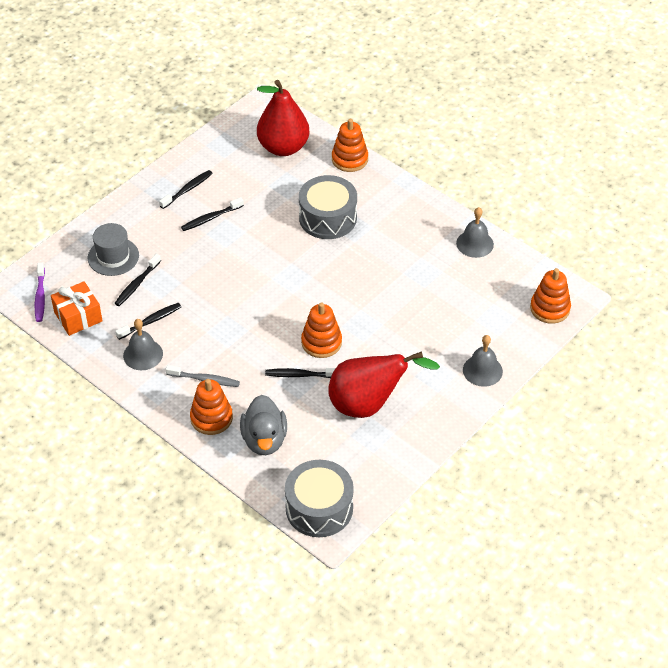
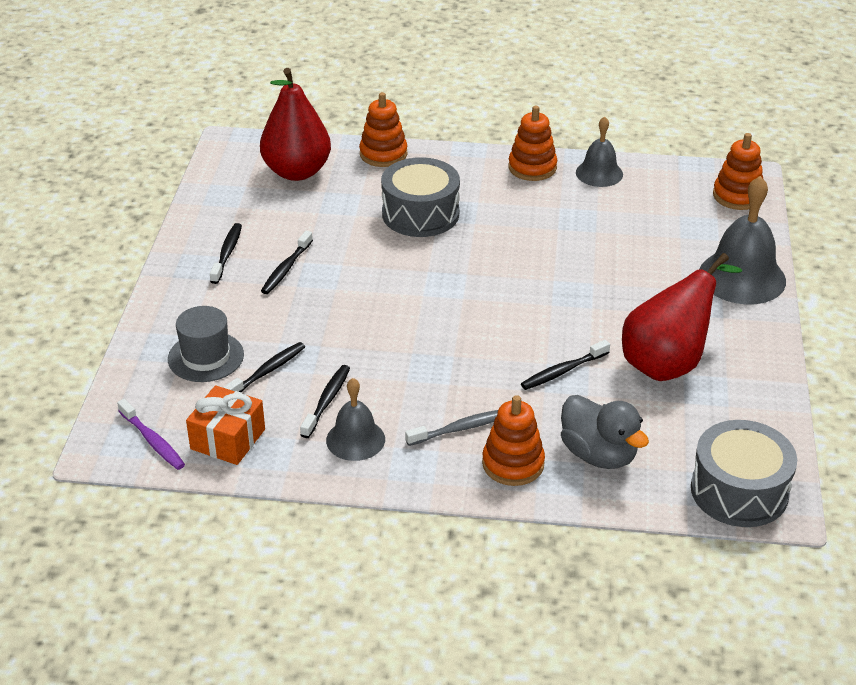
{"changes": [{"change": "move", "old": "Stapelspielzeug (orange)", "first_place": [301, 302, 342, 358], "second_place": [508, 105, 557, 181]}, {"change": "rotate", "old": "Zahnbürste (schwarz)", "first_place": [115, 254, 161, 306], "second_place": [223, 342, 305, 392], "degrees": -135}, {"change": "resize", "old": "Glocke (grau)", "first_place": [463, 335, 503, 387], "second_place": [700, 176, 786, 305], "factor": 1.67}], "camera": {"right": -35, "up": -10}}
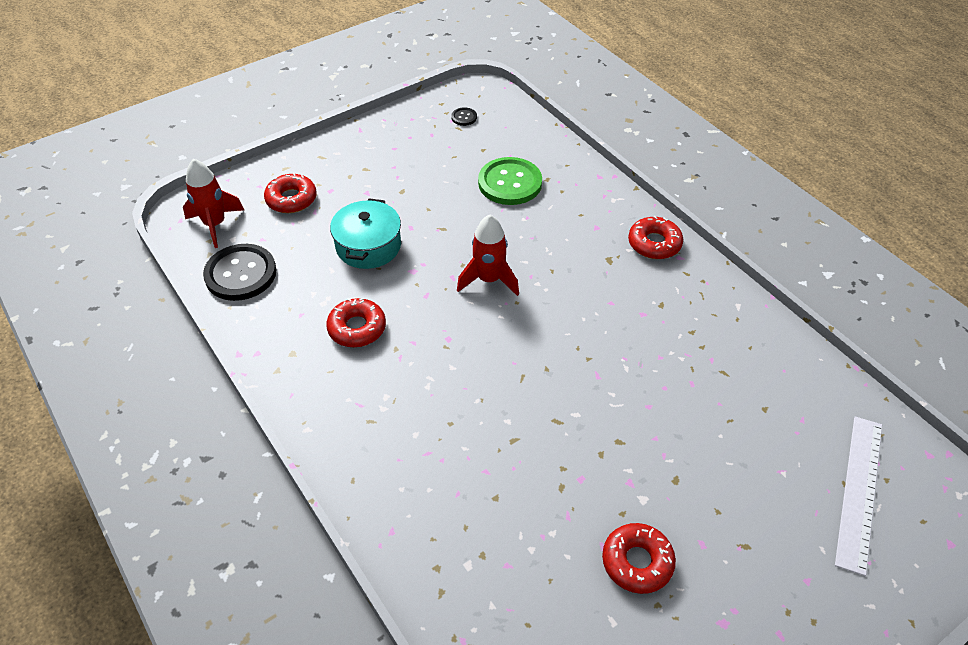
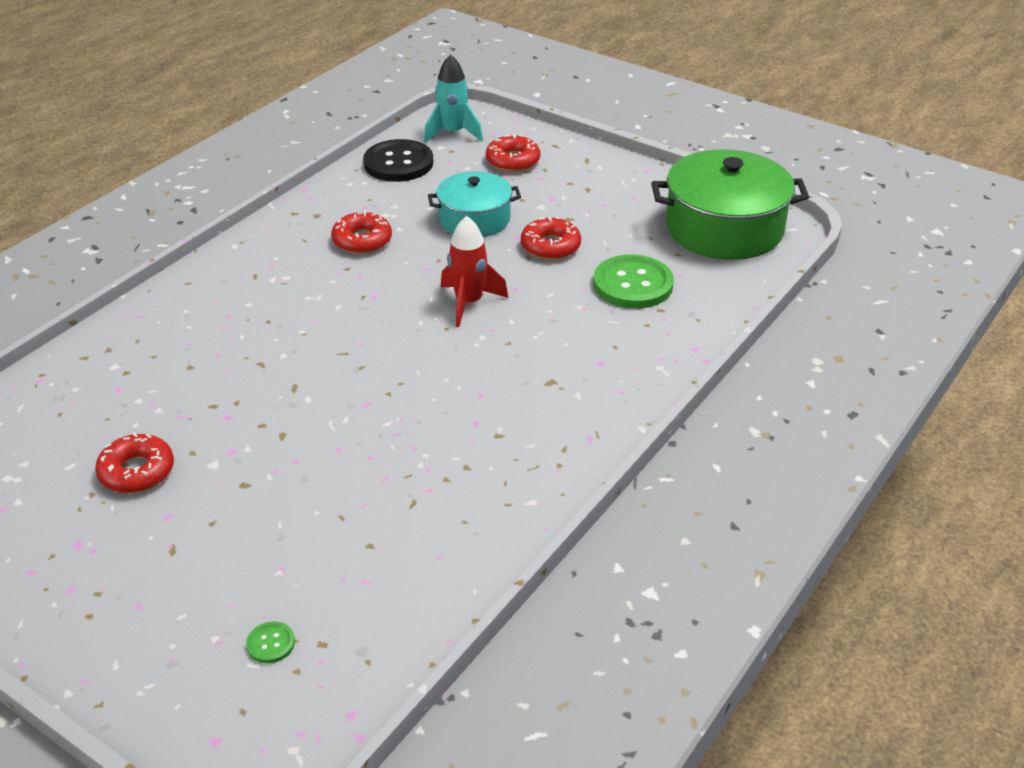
{"changes": [{"change": "move", "old": "Donut (rot)", "first_place": [628, 216, 683, 259], "second_place": [521, 216, 581, 260]}, {"change": "replace", "old": "Knopf (schwarz)", "new": "Kochtopf (grün)", "first_place": [451, 107, 477, 126], "second_place": [651, 149, 809, 260]}, {"change": "replace", "old": "Lineal (weiß)", "new": "Knopf (grün)", "first_place": [835, 417, 882, 576], "second_place": [246, 621, 295, 663]}, {"change": "recolor", "old": "Rakete (rot)", "new": "Rakete (türkis)", "first_place": [183, 159, 244, 248], "second_place": [424, 54, 483, 143]}], "camera": {"right": 70, "up": -10}}
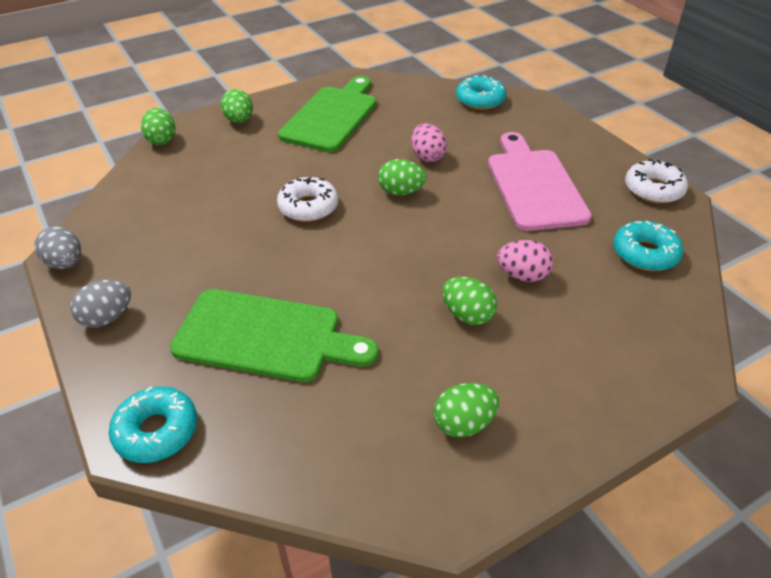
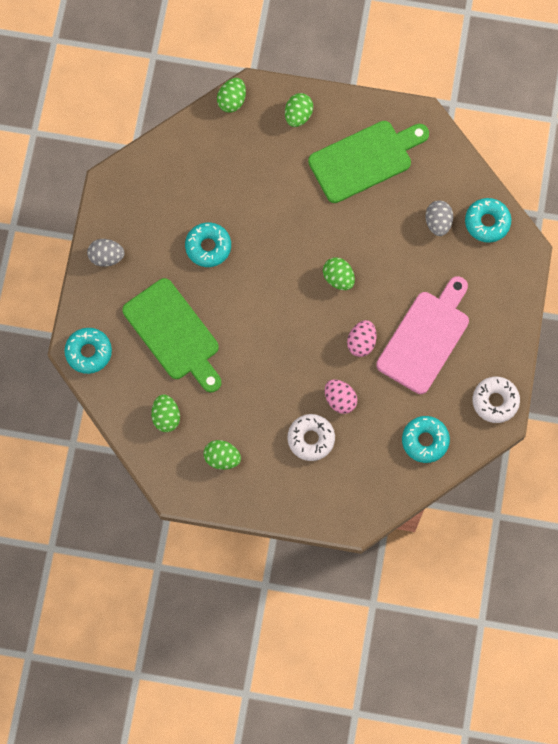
{"changes": [{"change": "insert", "new": "Donut (türkis)", "second_place": [185, 223, 231, 267]}, {"change": "move", "old": "Ei (grau)", "first_place": [34, 226, 81, 269], "second_place": [425, 201, 453, 236]}, {"change": "move", "old": "Donut (weiß)", "first_place": [277, 177, 338, 222], "second_place": [288, 414, 335, 461]}, {"change": "move", "old": "Ei (rosa)", "first_place": [411, 123, 447, 162], "second_place": [347, 320, 376, 357]}, {"change": "move", "old": "Ei (grün)", "first_place": [442, 277, 497, 325], "second_place": [151, 394, 180, 432]}], "camera": {"right": 40, "up": 30}}
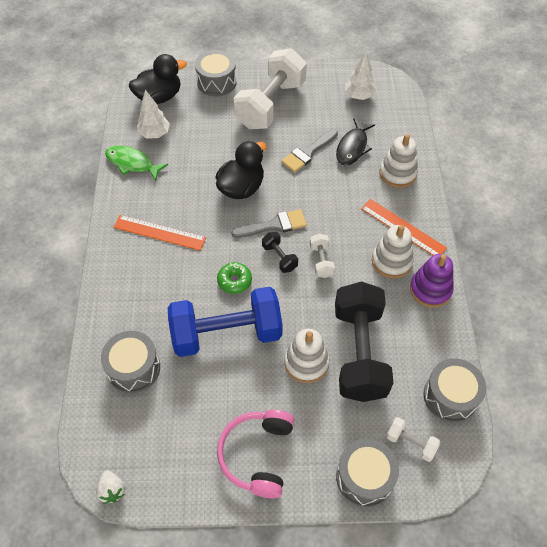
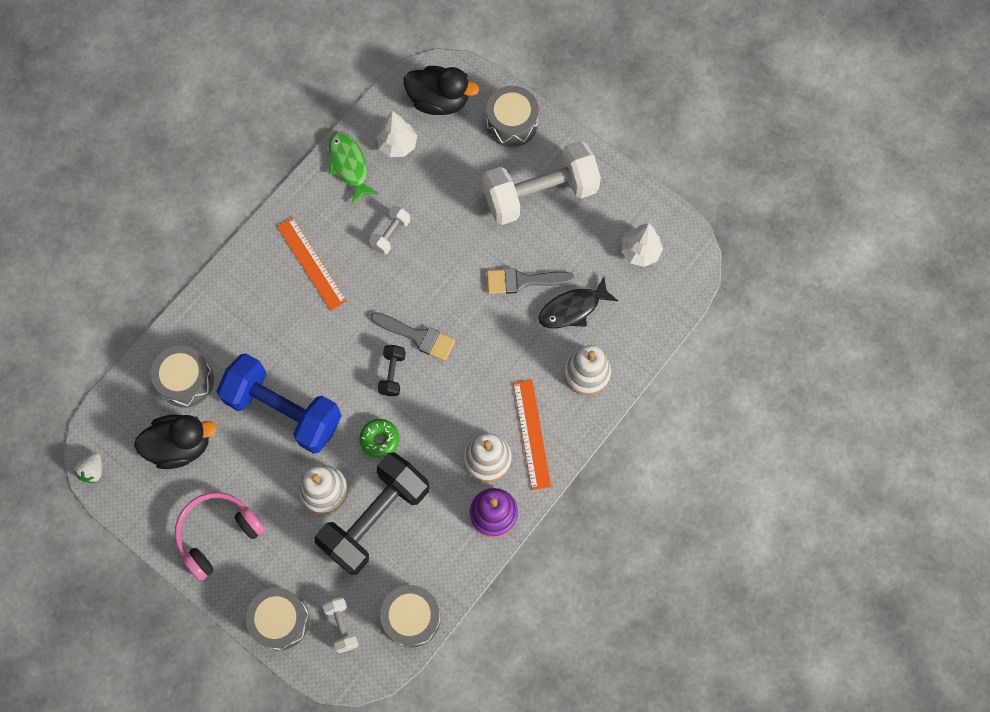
{"changes": [{"change": "move", "old": "Ente (schwarz)", "first_place": [216, 141, 266, 199], "second_place": [134, 415, 217, 469]}, {"change": "move", "old": "Donut (grün)", "first_place": [217, 262, 252, 294], "second_place": [359, 419, 399, 458]}, {"change": "move", "old": "Hantel (weiß)", "first_place": [310, 234, 335, 278], "second_place": [369, 206, 410, 254]}], "camera": {"right": 40, "up": 15}}
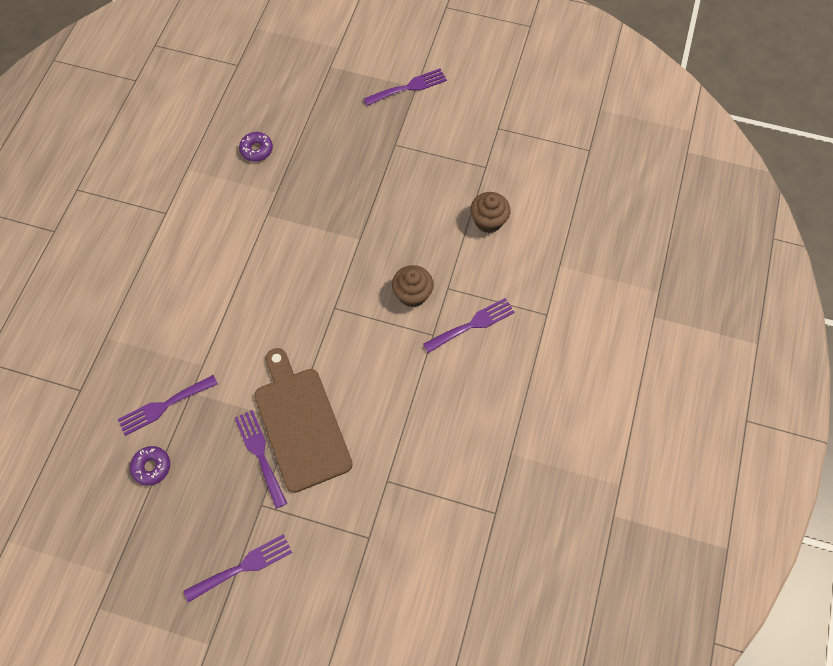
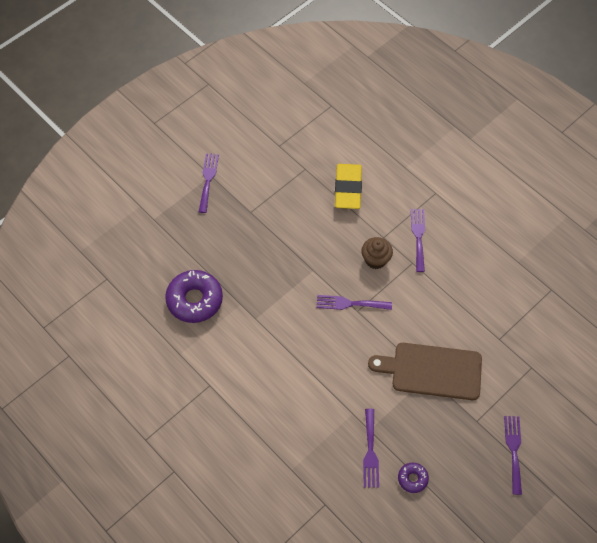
{"changes": [{"change": "move", "old": "Gabel (lila)", "first_place": [235, 410, 287, 509], "second_place": [316, 295, 392, 310]}, {"change": "replace", "old": "Muffin (braun)", "new": "Radiergummi (gelb)", "first_place": [470, 192, 511, 233], "second_place": [335, 164, 362, 209]}, {"change": "resize", "old": "Donut (lila)", "first_place": [239, 132, 273, 161], "second_place": [165, 270, 223, 323], "factor": 2.02}], "camera": {"right": -60, "up": -5}}
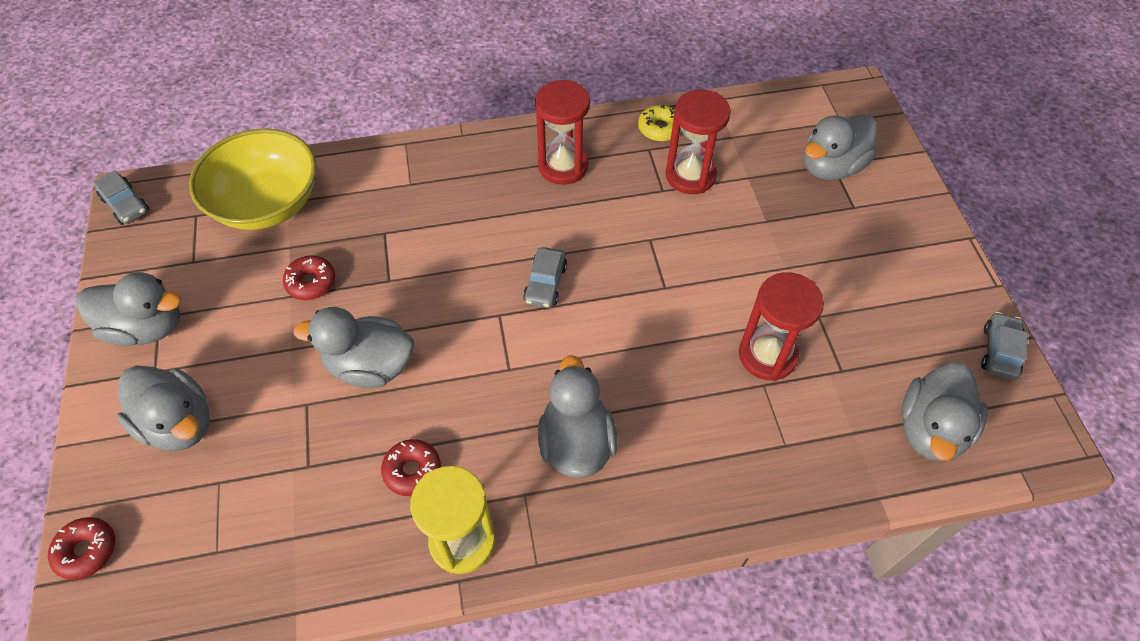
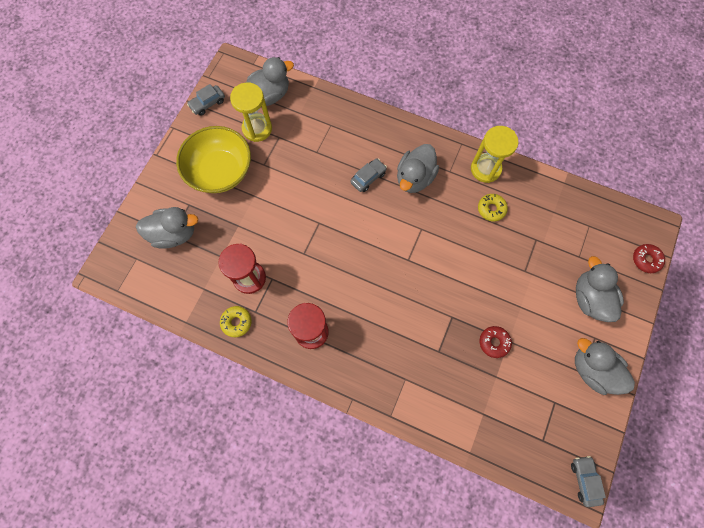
{"changes": [{"change": "delete", "old": "Ente (grau)", "first_place": [293, 307, 414, 388]}, {"change": "delete", "old": "Sanduhr (rot)", "first_place": [739, 272, 824, 381]}, {"change": "insert", "new": "Sanduhr (gelb)", "second_place": [230, 82, 272, 142]}, {"change": "move", "old": "Schüssel (gelb)", "first_place": [189, 129, 317, 230], "second_place": [176, 126, 251, 193]}, {"change": "move", "old": "Auto (grau)", "first_place": [523, 247, 567, 308], "second_place": [350, 158, 387, 192]}, {"change": "recolor", "old": "Donut (rot)", "new": "Donut (gelb)", "first_place": [381, 439, 441, 496], "second_place": [478, 194, 508, 221]}], "camera": {"right": -145, "up": 15}}
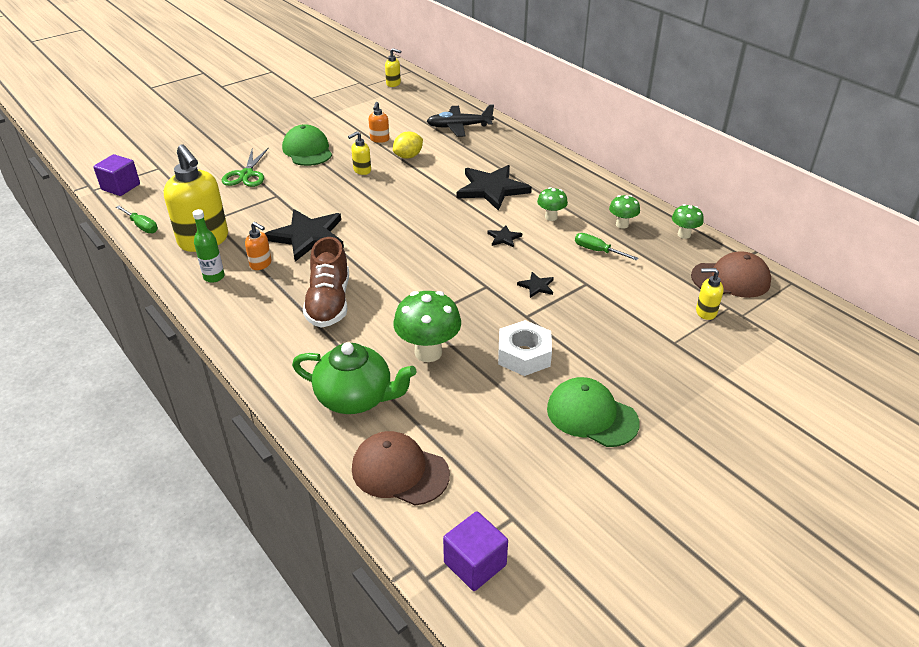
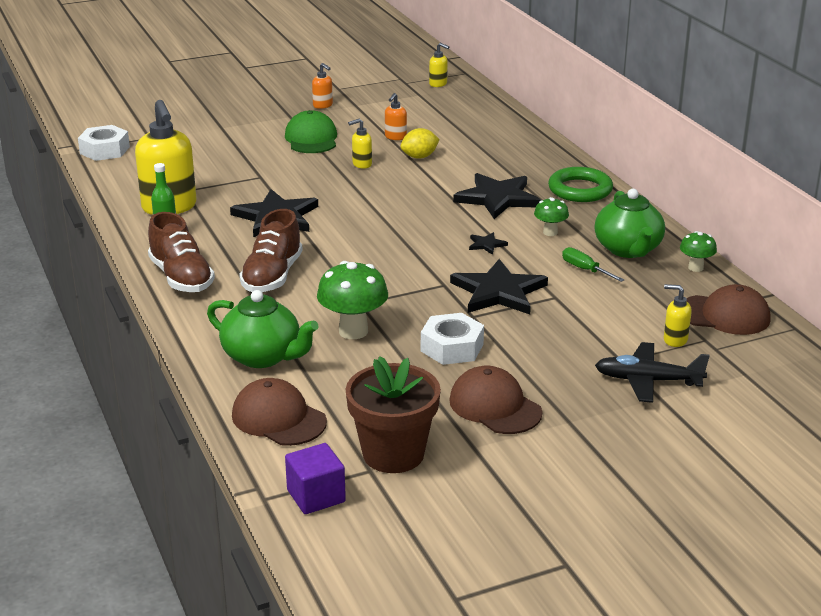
{"changes": [{"change": "delete", "old": "Schraubenzieher (grün)", "first_place": [116, 206, 158, 233]}, {"change": "delete", "old": "Schere (grün)", "first_place": [222, 147, 269, 187]}, {"change": "insert", "new": "Schuh (braun)", "second_place": [148, 212, 215, 292]}, {"change": "insert", "new": "Blumentopf (braun)", "second_place": [346, 356, 441, 473]}, {"change": "insert", "new": "Ring (grün)", "second_place": [548, 167, 613, 202]}, {"change": "move", "old": "Seifenspender (orange)", "first_place": [245, 222, 272, 270], "second_place": [312, 63, 333, 109]}, {"change": "move", "old": "Flugzeug (schwarz)", "first_place": [427, 104, 494, 137], "second_place": [595, 342, 710, 403]}, {"change": "replace", "old": "Kubus (lila)", "new": "Sechskantmutter (weiß)", "first_place": [93, 154, 140, 196], "second_place": [78, 125, 130, 161]}, {"change": "replace", "old": "Pilz (grün)", "new": "Teekanne (grün)", "first_place": [609, 195, 640, 229], "second_place": [594, 189, 665, 258]}, {"change": "recolor", "old": "Kappe (grün)", "new": "Kappe (braun)", "first_place": [547, 377, 640, 447], "second_place": [449, 366, 543, 434]}, {"change": "resize", "old": "Stern (schwarz)", "first_place": [517, 272, 554, 298], "second_place": [450, 259, 548, 314], "factor": 2.3}], "camera": {"right": 15, "up": -10}}
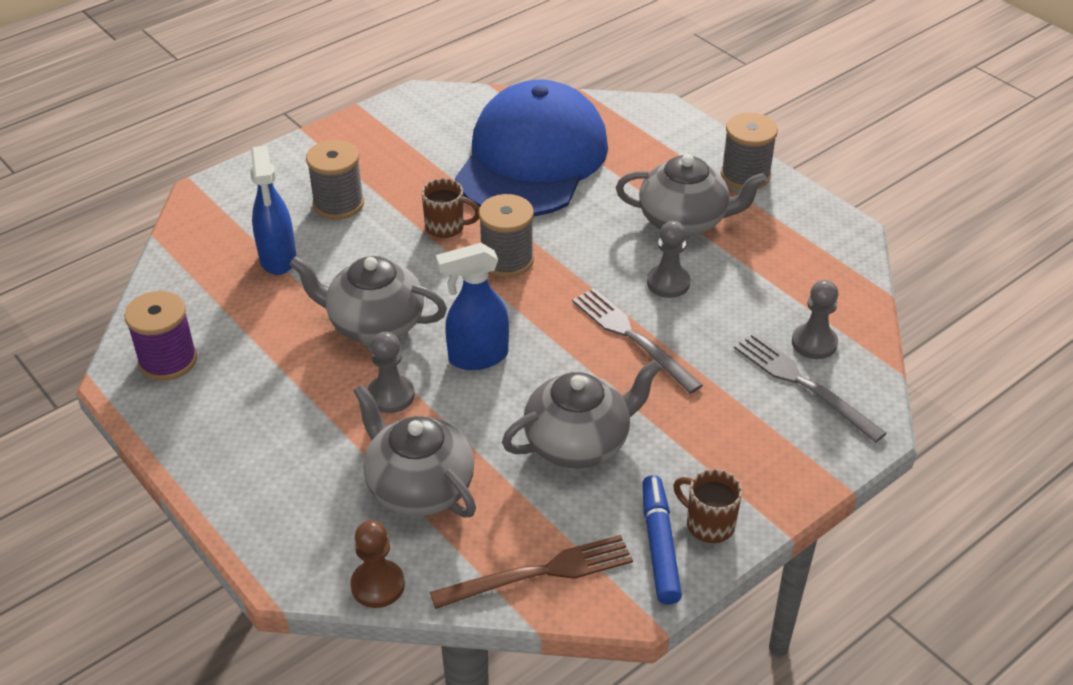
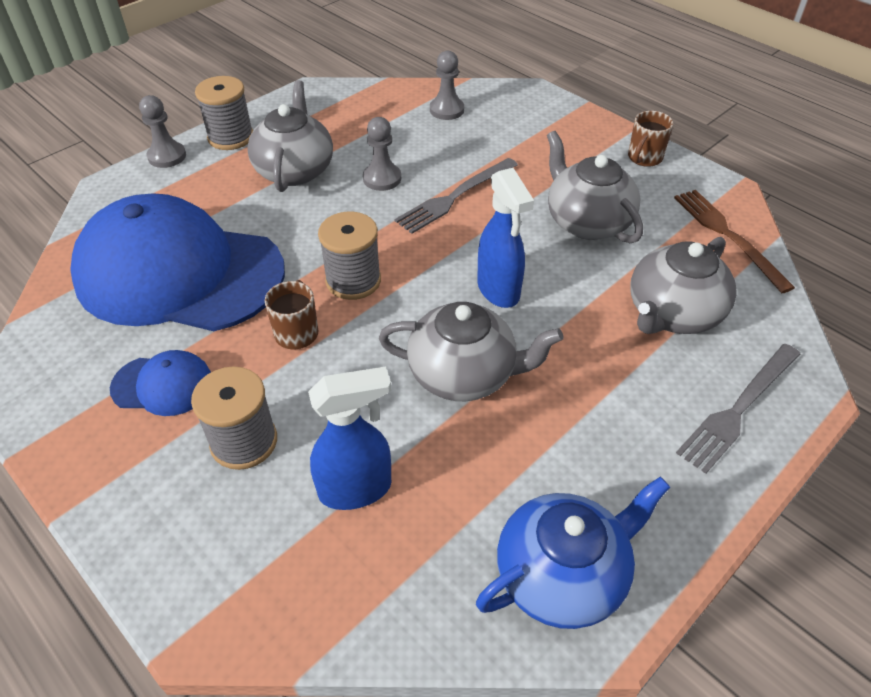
{"changes": [{"change": "delete", "old": "Bauer (braun)", "first_place": [350, 520, 405, 608]}, {"change": "delete", "old": "Filzstift (blau)", "first_place": [642, 475, 682, 605]}, {"change": "insert", "new": "Kappe (blau)", "second_place": [110, 350, 211, 416]}, {"change": "move", "old": "Bauer (grau)", "first_place": [367, 332, 415, 413], "second_place": [139, 95, 186, 168]}, {"change": "move", "old": "Gabel (grau)", "first_place": [734, 333, 887, 443], "second_place": [676, 344, 800, 474]}, {"change": "replace", "old": "Garnrolle (lila)", "new": "Teekanne (blau)", "first_place": [124, 291, 197, 381], "second_place": [476, 476, 670, 629]}, {"change": "rotate", "old": "Teekanne (grau)", "first_place": [289, 256, 447, 344], "second_place": [379, 302, 564, 401], "degrees": -90}], "camera": {"right": -95, "up": 5}}
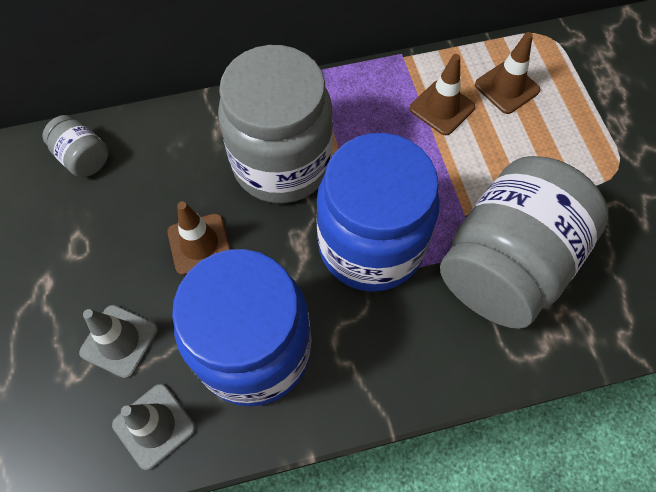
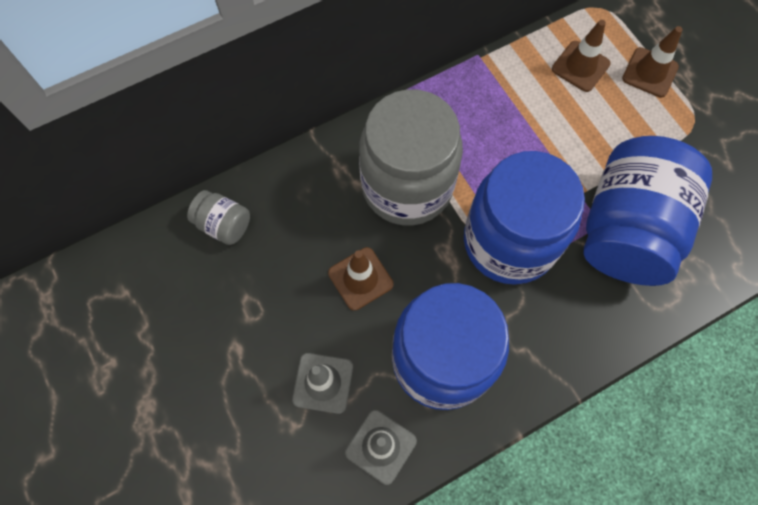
{"changes": [{"change": "move", "old": "Leitkegel (braun)", "first_place": [410, 54, 475, 135], "second_place": [622, 26, 683, 98]}, {"change": "recolor", "old": "Einmachglas (grau)", "new": "Einmachglas (blau)", "first_place": [440, 156, 608, 329], "second_place": [583, 136, 712, 286]}], "camera": {"right": -15, "up": 5}}
